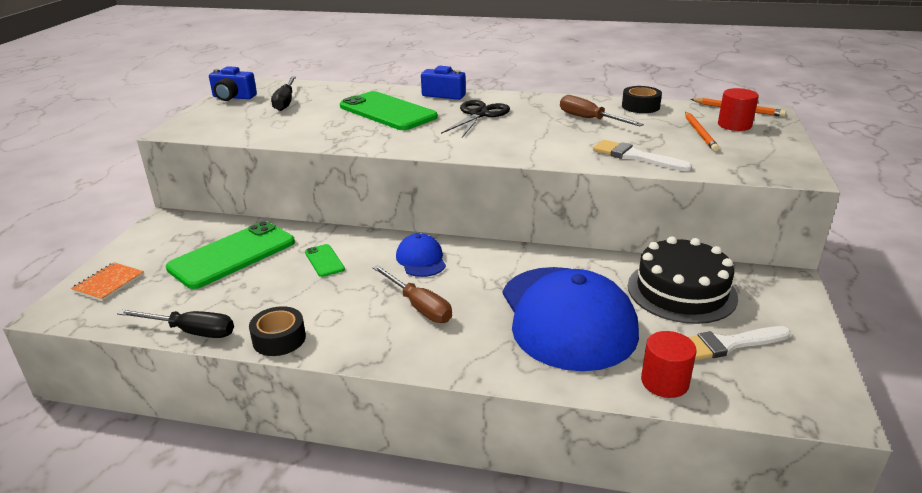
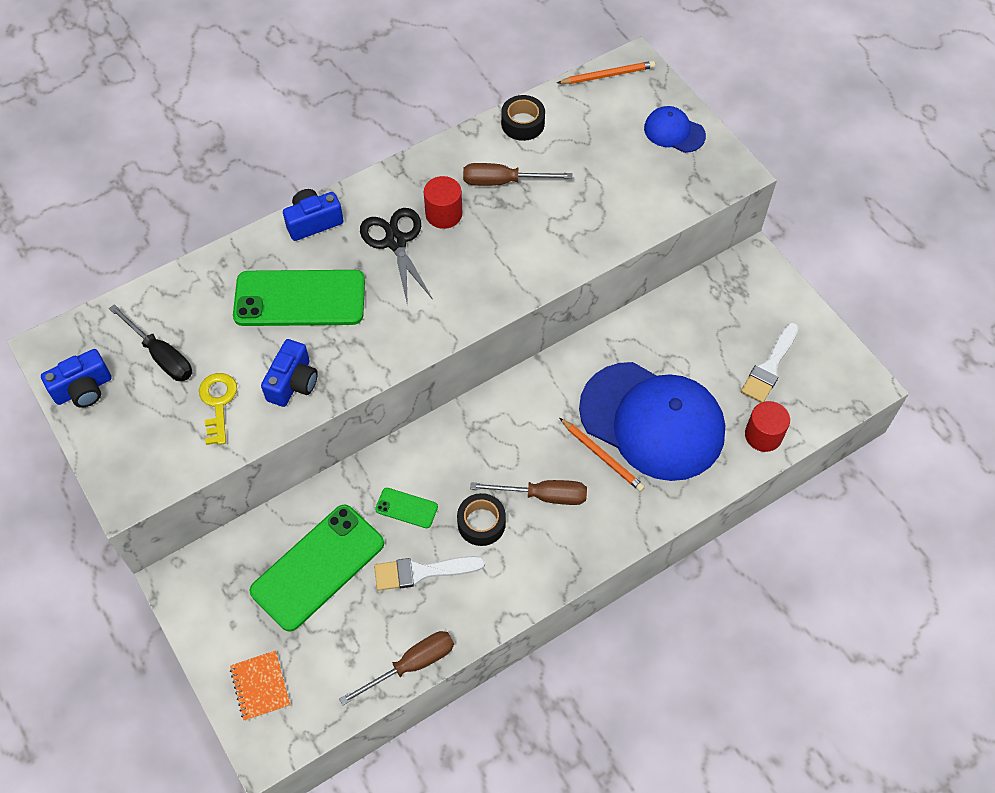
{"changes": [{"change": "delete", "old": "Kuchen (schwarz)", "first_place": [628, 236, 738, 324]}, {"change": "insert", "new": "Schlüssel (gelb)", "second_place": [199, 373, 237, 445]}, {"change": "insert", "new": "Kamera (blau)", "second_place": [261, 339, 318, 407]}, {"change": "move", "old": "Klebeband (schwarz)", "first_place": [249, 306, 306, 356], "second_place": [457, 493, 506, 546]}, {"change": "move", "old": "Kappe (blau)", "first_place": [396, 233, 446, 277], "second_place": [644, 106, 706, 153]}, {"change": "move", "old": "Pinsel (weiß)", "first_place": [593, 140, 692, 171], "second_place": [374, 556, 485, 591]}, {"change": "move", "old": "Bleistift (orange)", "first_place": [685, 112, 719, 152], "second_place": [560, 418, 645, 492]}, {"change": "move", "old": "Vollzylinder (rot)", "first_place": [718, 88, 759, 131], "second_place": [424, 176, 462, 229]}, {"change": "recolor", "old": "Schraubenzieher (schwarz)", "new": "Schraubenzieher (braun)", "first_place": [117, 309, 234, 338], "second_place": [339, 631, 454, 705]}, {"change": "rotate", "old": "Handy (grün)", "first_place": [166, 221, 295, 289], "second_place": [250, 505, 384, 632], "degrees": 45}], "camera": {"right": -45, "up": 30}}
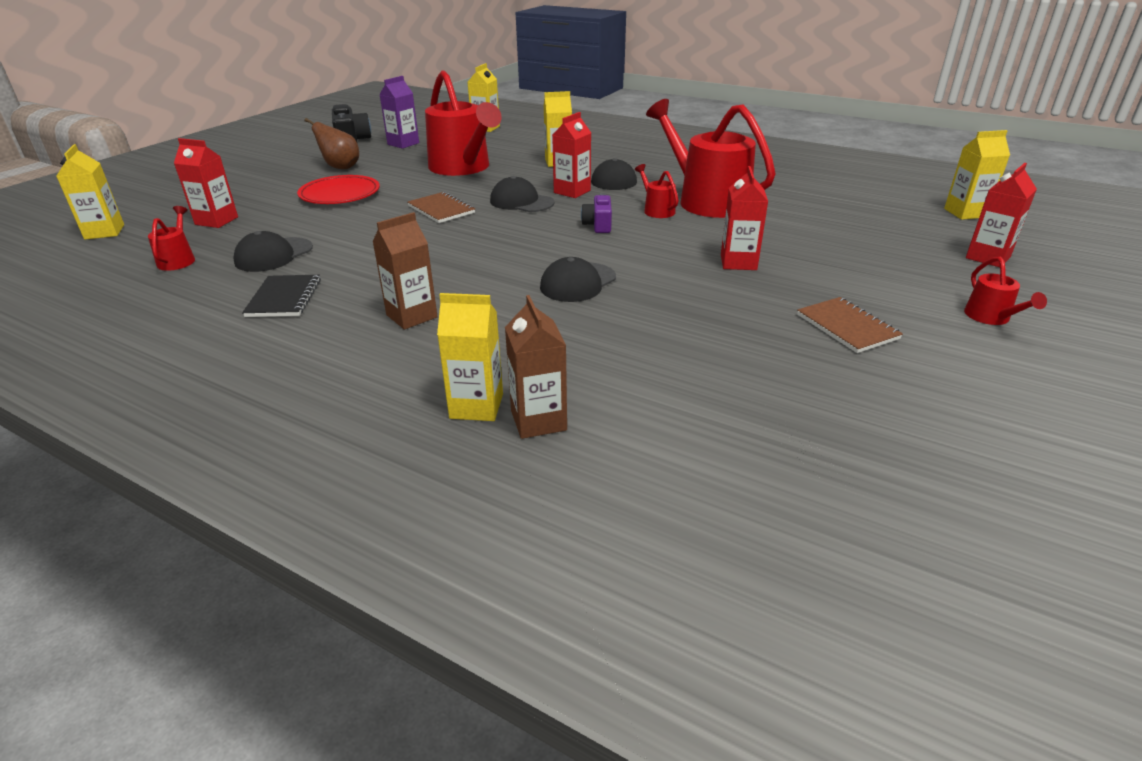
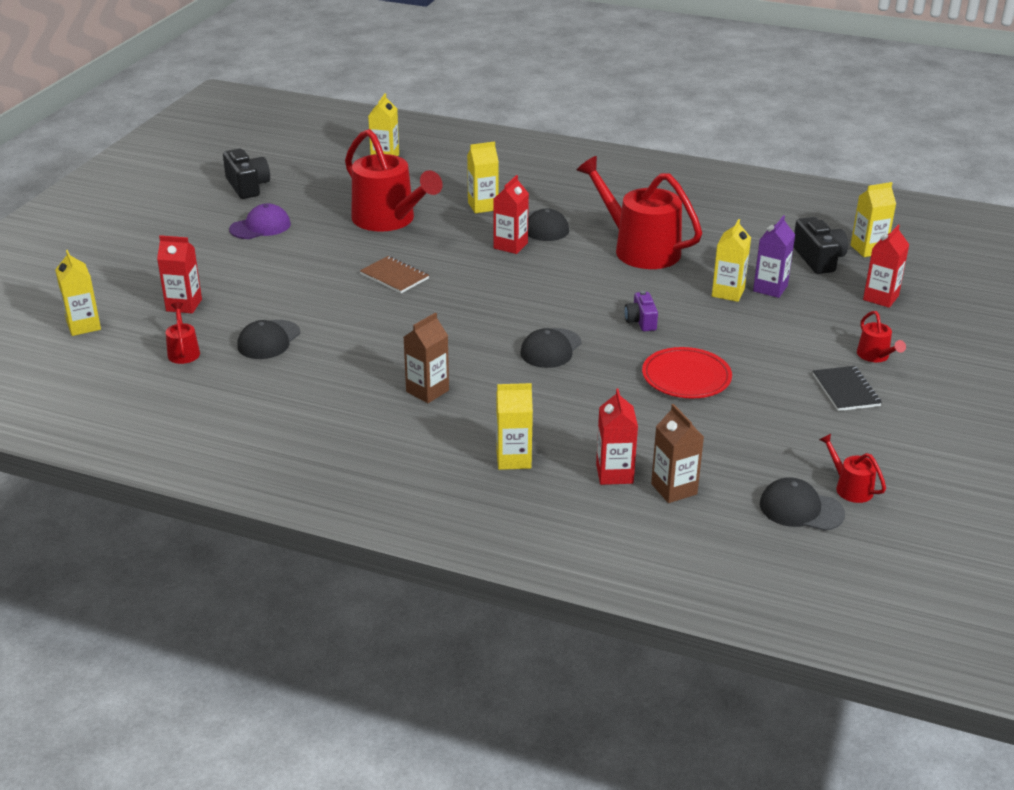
{"changes": [{"change": "delete", "old": "Notizbuch (braun)", "first_place": [797, 297, 903, 353]}, {"change": "insert", "new": "Getränkekarton (gelb)", "second_place": [712, 219, 751, 302]}, {"change": "insert", "new": "Kamera (schwarz)", "second_place": [793, 217, 848, 274]}, {"change": "move", "old": "Notizbuch (schwarz)", "first_place": [242, 275, 321, 317], "second_place": [813, 366, 882, 411]}, {"change": "move", "old": "Teller (rot)", "first_place": [297, 175, 380, 204], "second_place": [642, 347, 732, 398]}, {"change": "move", "old": "Getränkekarton (lila)", "first_place": [379, 76, 419, 149], "second_place": [753, 215, 795, 298]}, {"change": "move", "old": "Kappe (schwarz)", "first_place": [490, 176, 555, 212], "second_place": [760, 477, 845, 531]}, {"change": "move", "old": "Getränkekarton (braun)", "first_place": [505, 295, 567, 439], "second_place": [651, 404, 704, 503]}, {"change": "move", "old": "Kamera (lila)", "first_place": [581, 193, 612, 233], "second_place": [624, 291, 658, 331]}, {"change": "move", "old": "Gießkanne (rot)", "first_place": [635, 164, 679, 218], "second_place": [819, 434, 886, 503]}, {"change": "move", "old": "Getränkekarton (rot)", "first_place": [721, 166, 768, 270], "second_place": [596, 389, 638, 485]}, {"change": "replace", "old": "Birne (braun)", "new": "Kappe (lila)", "first_place": [304, 118, 359, 169], "second_place": [229, 203, 291, 239]}], "camera": {"right": -10, "up": 0}}
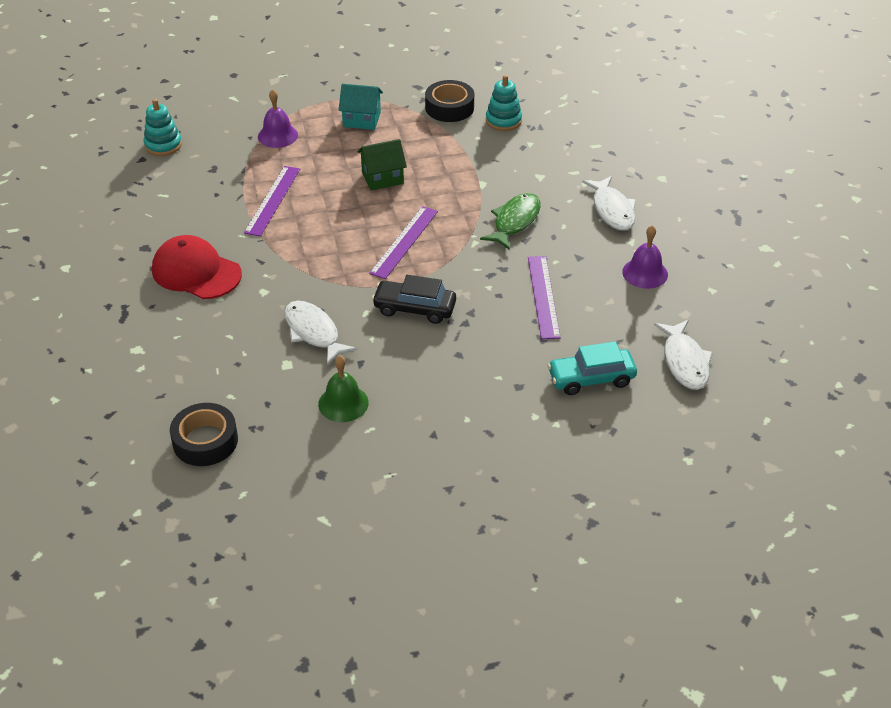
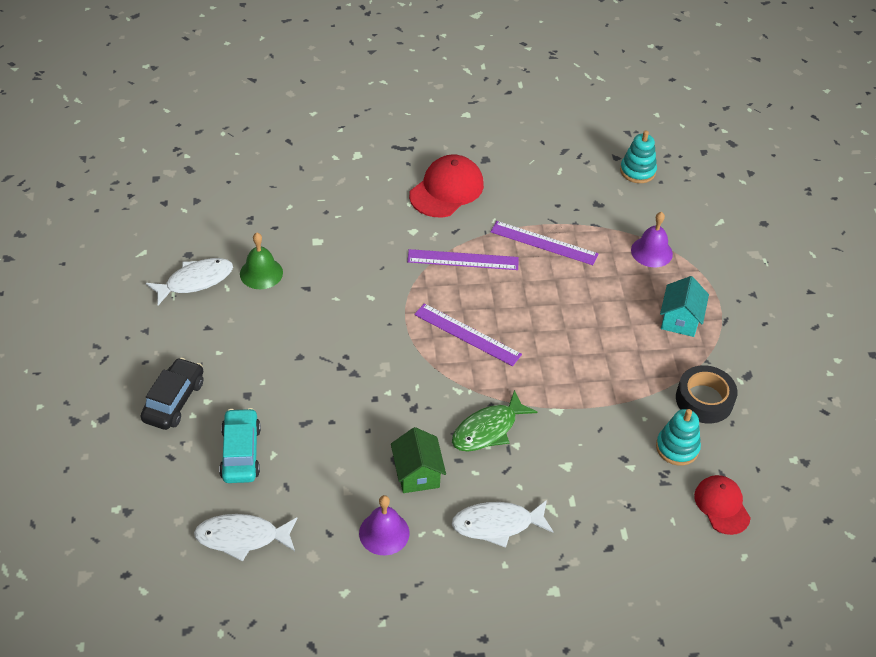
{"changes": [{"change": "delete", "old": "Klebeband (schwarz)", "first_place": [170, 403, 238, 466]}, {"change": "insert", "new": "Kappe (rot)", "second_place": [694, 475, 751, 535]}, {"change": "move", "old": "Fisch (weiß)", "first_place": [284, 301, 357, 365], "second_place": [146, 258, 233, 305]}, {"change": "move", "old": "Haus (grün)", "first_place": [357, 139, 407, 191], "second_place": [391, 427, 446, 493]}, {"change": "move", "old": "Auto (schwarz)", "first_place": [372, 275, 456, 324], "second_place": [140, 358, 203, 430]}, {"change": "move", "old": "Lineal (lila)", "first_place": [528, 256, 561, 339], "second_place": [407, 249, 519, 270]}, {"change": "rotate", "old": "Fisch (grün)", "first_place": [480, 193, 541, 250], "second_place": [452, 390, 537, 452], "degrees": 105}], "camera": {"right": 95, "up": 5}}
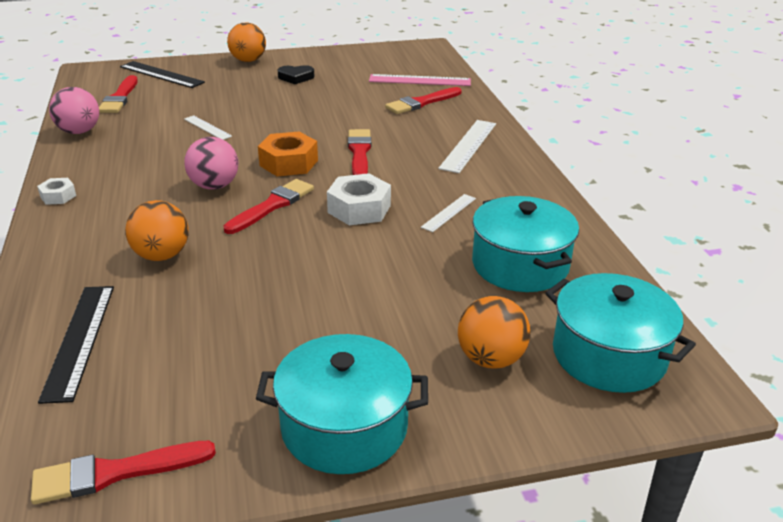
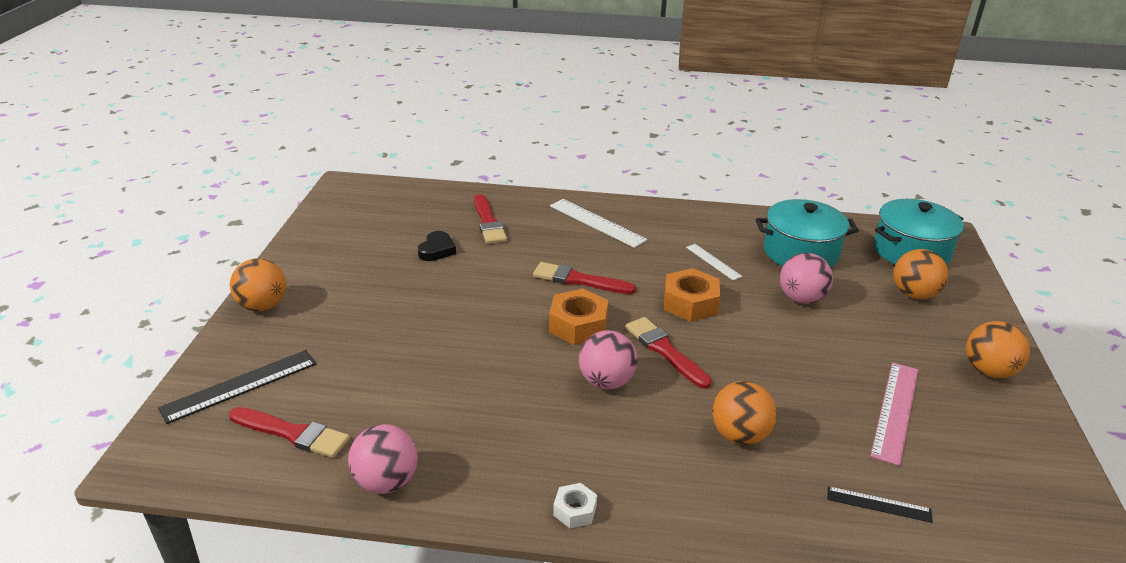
{"changes": [{"change": "delete", "old": "Pinsel (rot)", "first_place": [31, 441, 216, 504]}, {"change": "delete", "old": "Lineal (weiß)", "first_place": [184, 115, 232, 140]}, {"change": "insert", "new": "Ball (rosa)", "second_place": [780, 253, 833, 304]}, {"change": "move", "old": "Herz (schwarz)", "first_place": [278, 65, 314, 84], "second_place": [418, 231, 456, 261]}, {"change": "move", "old": "Lineal (rosa)", "first_place": [369, 74, 471, 86], "second_place": [870, 362, 919, 466]}, {"change": "replace", "old": "Kochtopf (türkis)", "new": "Ball (orange)", "first_place": [256, 334, 428, 474], "second_place": [966, 321, 1030, 378]}, {"change": "recolor", "old": "Sechskantmutter (weiß)", "new": "Sechskantmutter (orange)", "first_place": [327, 173, 391, 225], "second_place": [664, 268, 720, 322]}, {"change": "resize", "old": "Lineal (schwarz)", "first_place": [38, 286, 114, 404], "second_place": [827, 486, 933, 523], "factor": 0.58}], "camera": {"right": -70, "up": 0}}
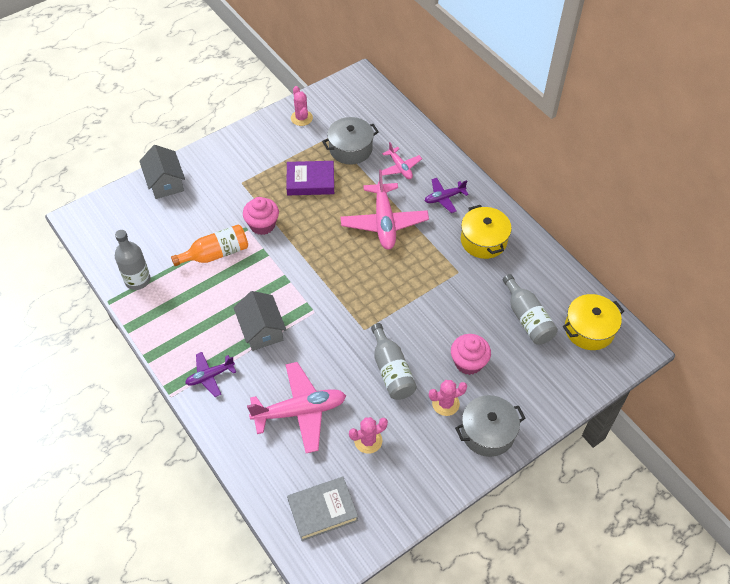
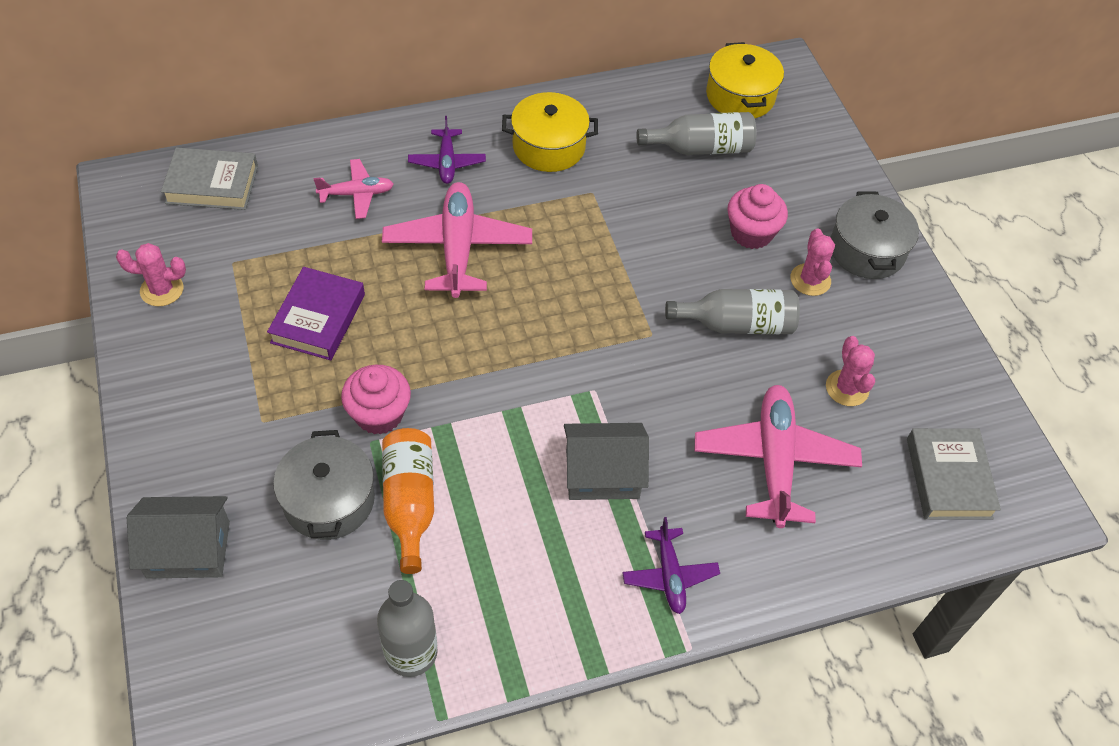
{"changes": [{"change": "insert", "new": "Buch (grau)", "second_place": [161, 148, 258, 210]}, {"change": "move", "old": "Kochtopf (grau)", "first_place": [322, 117, 379, 165], "second_place": [273, 430, 375, 540]}, {"change": "rotate", "old": "Flugzeug (rosa)", "first_place": [341, 170, 429, 250], "second_place": [382, 182, 532, 298], "degrees": -105}], "camera": {"right": -75, "up": 0}}
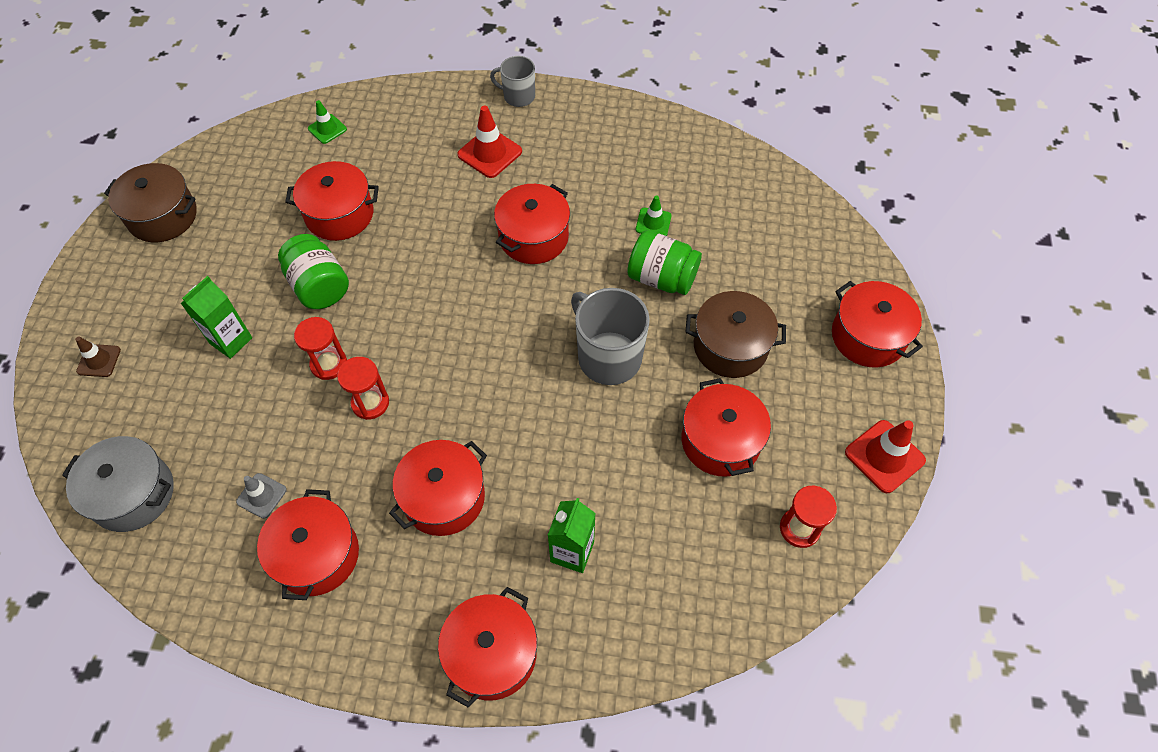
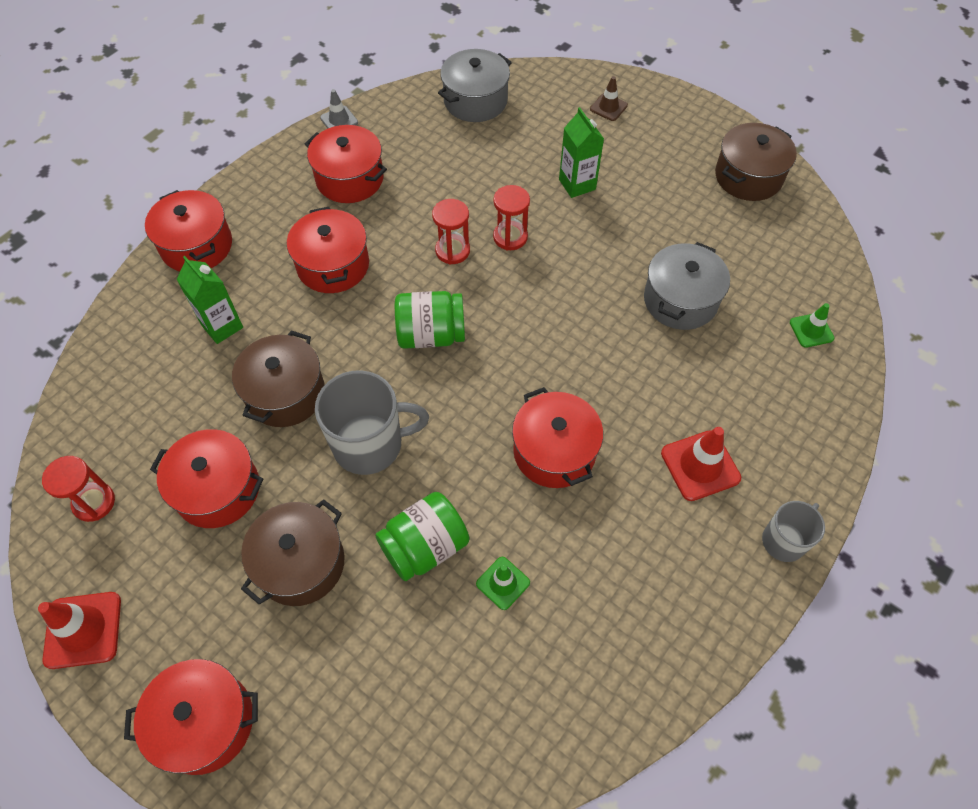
{"changes": [{"change": "insert", "new": "Kochtopf (braun)", "second_place": [232, 330, 325, 427]}, {"change": "move", "old": "Leitkegel (grau)", "first_place": [236, 473, 287, 519], "second_place": [320, 89, 358, 128]}, {"change": "move", "old": "Einmachglas (grün)", "first_place": [278, 234, 349, 309], "second_place": [395, 291, 465, 349]}, {"change": "recolor", "old": "Kochtopf (rot)", "new": "Kochtopf (grau)", "first_place": [285, 161, 379, 241], "second_place": [644, 242, 730, 330]}], "camera": {"right": 120, "up": 0}}
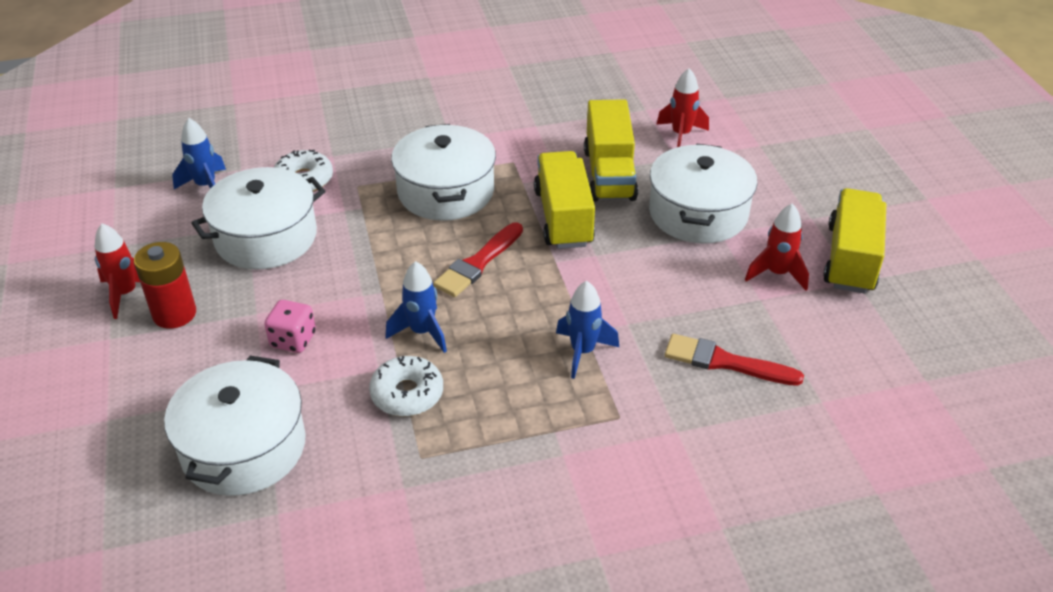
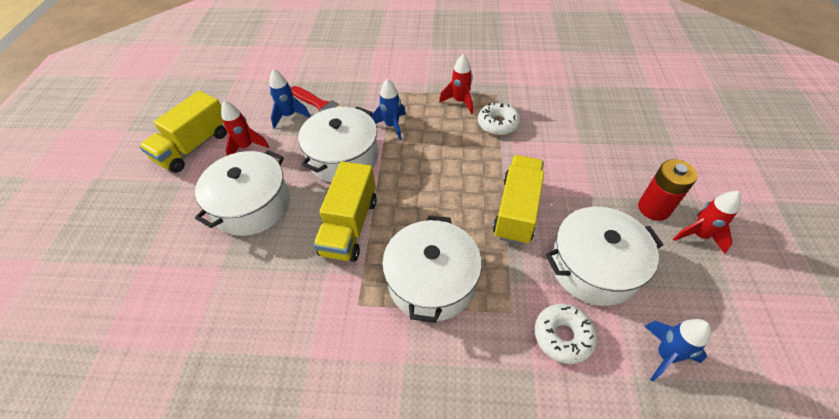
{"changes": [{"change": "delete", "old": "Spielwürfel (rosa)", "first_place": [264, 300, 316, 353]}, {"change": "delete", "old": "Pinsel (rot)", "first_place": [433, 222, 523, 297]}, {"change": "move", "old": "Kochtopf (weiß)", "first_place": [164, 356, 306, 496], "second_place": [298, 106, 378, 182]}, {"change": "move", "old": "Rakete (blau)", "first_place": [385, 261, 447, 353], "second_place": [269, 69, 311, 129]}, {"change": "move", "old": "Lastwagen (gelb)", "first_place": [584, 99, 638, 202], "second_place": [493, 155, 544, 245]}, {"change": "move", "old": "Rakete (rot)", "first_place": [656, 68, 709, 147], "second_place": [439, 54, 473, 114]}], "camera": {"right": -160, "up": 10}}
